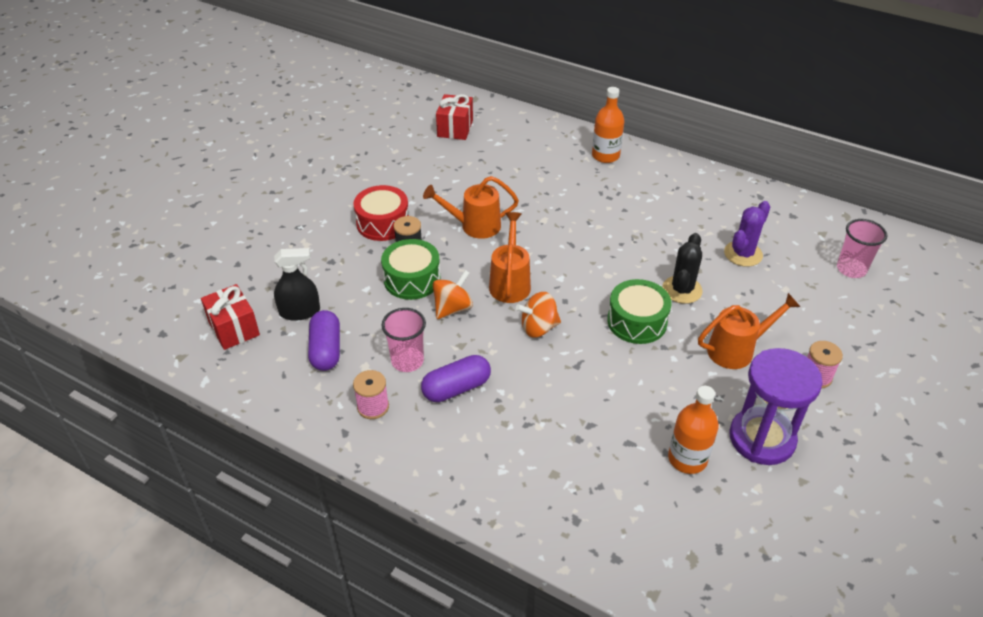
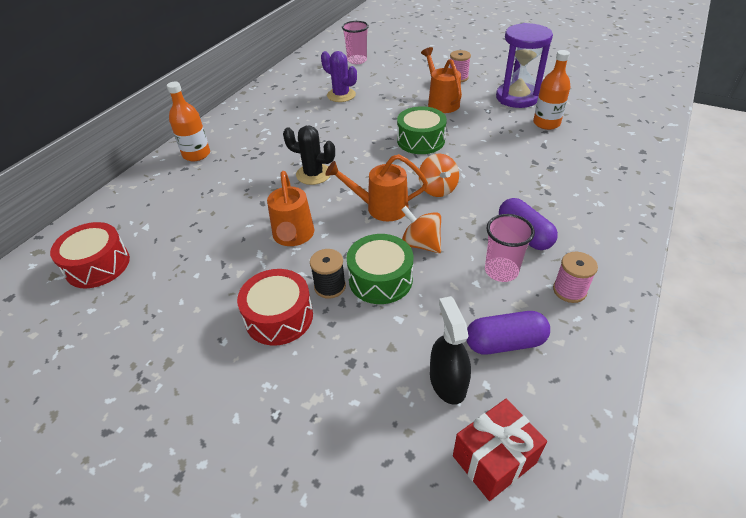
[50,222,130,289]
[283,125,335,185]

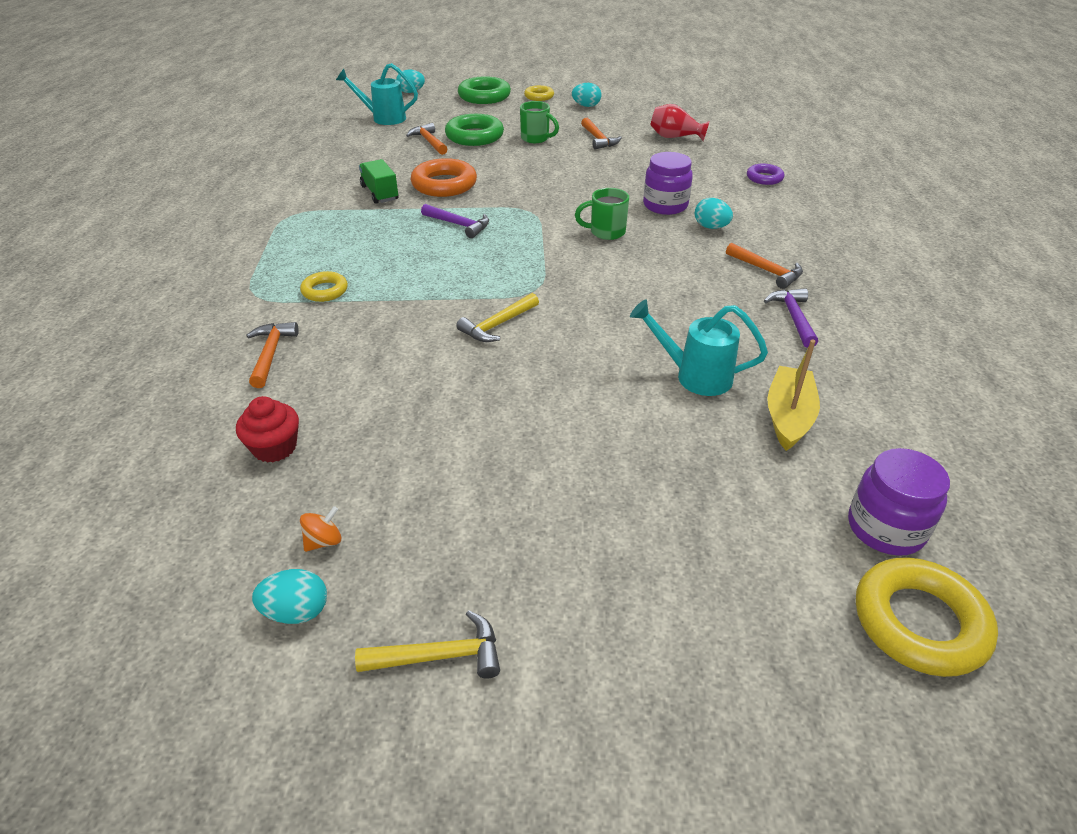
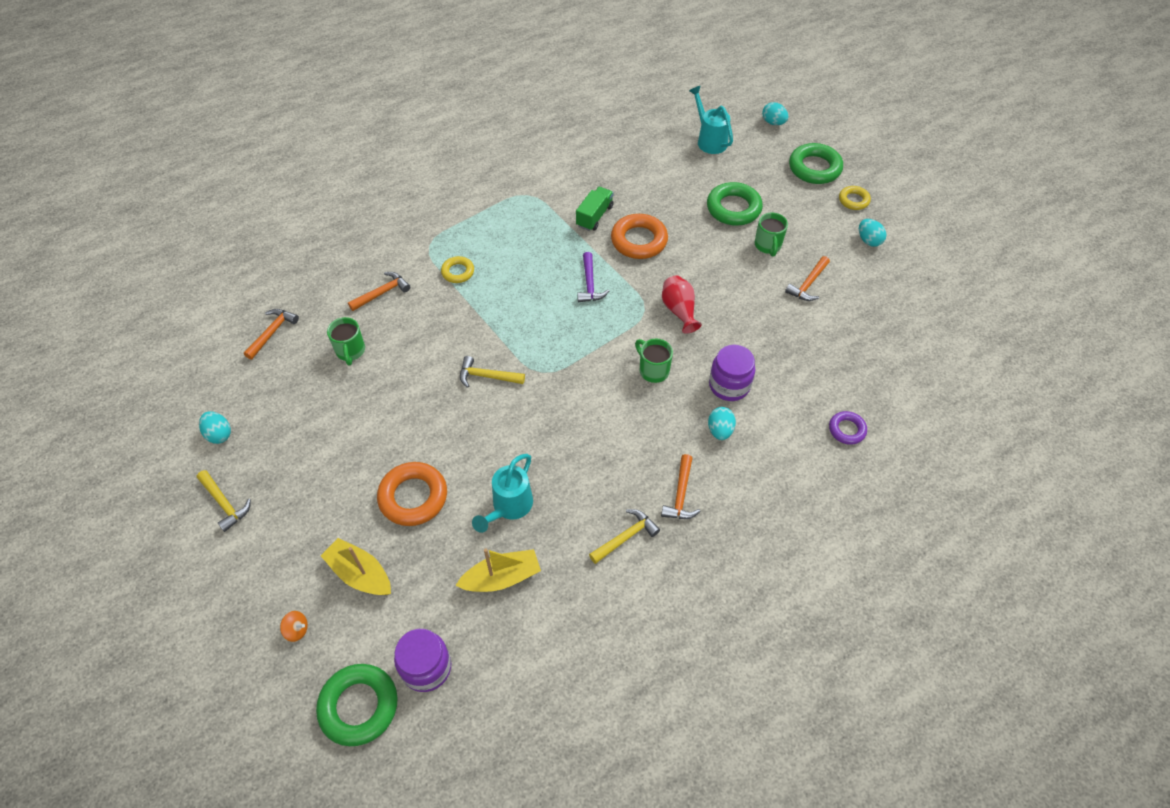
[236,396,299,463] (first image)
[280,611,308,642]
[244,309,299,360]
[472,454,533,533]
[662,275,702,334]
[589,509,660,564]
[316,664,398,746]
[321,538,391,595]
[327,317,365,366]
[377,462,447,526]

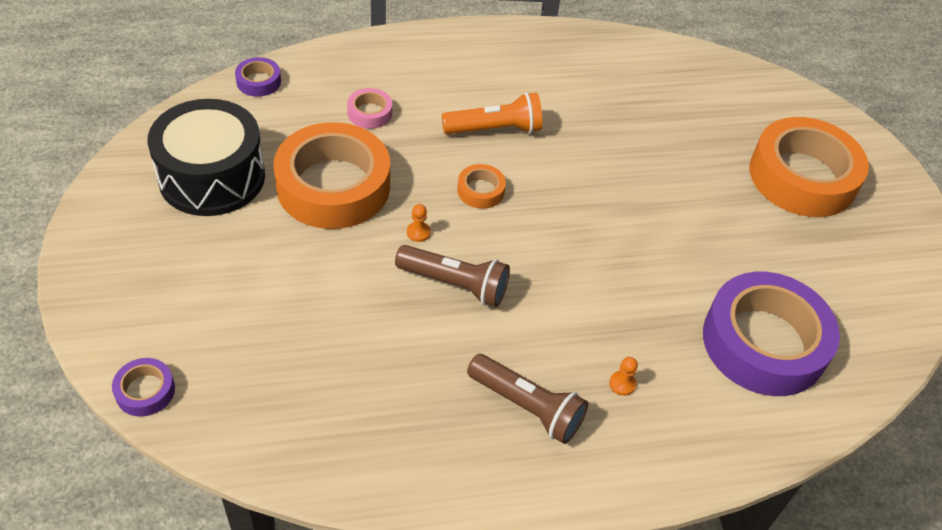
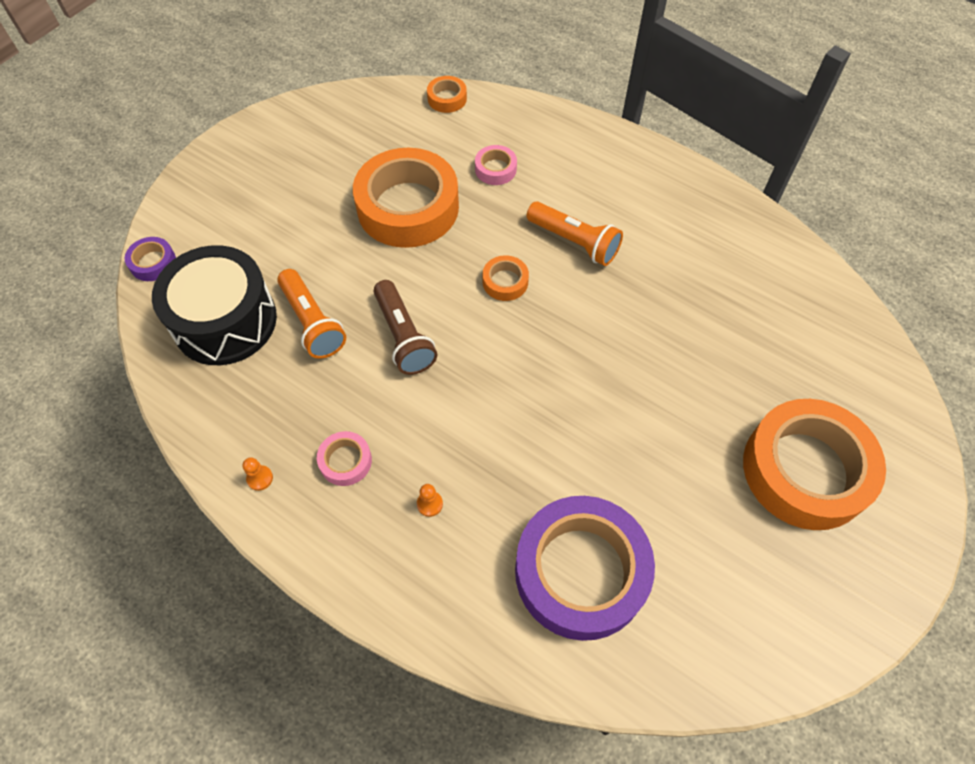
[152,245,277,365]
[427,76,467,113]
[243,457,273,491]
[317,431,372,486]
[277,269,346,359]

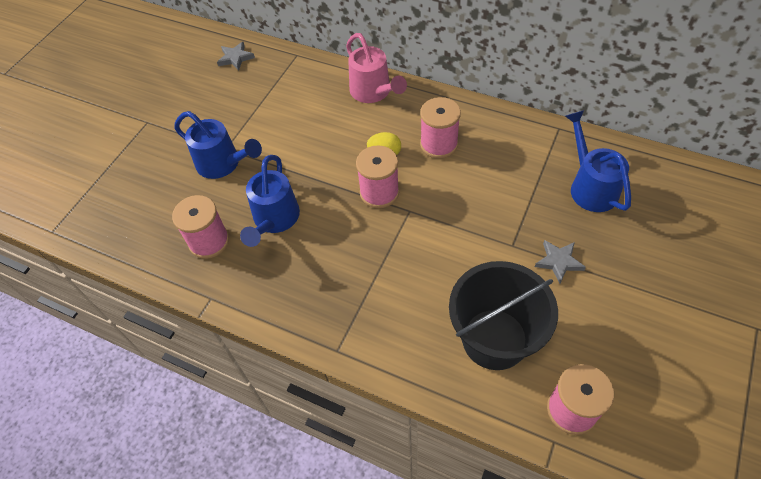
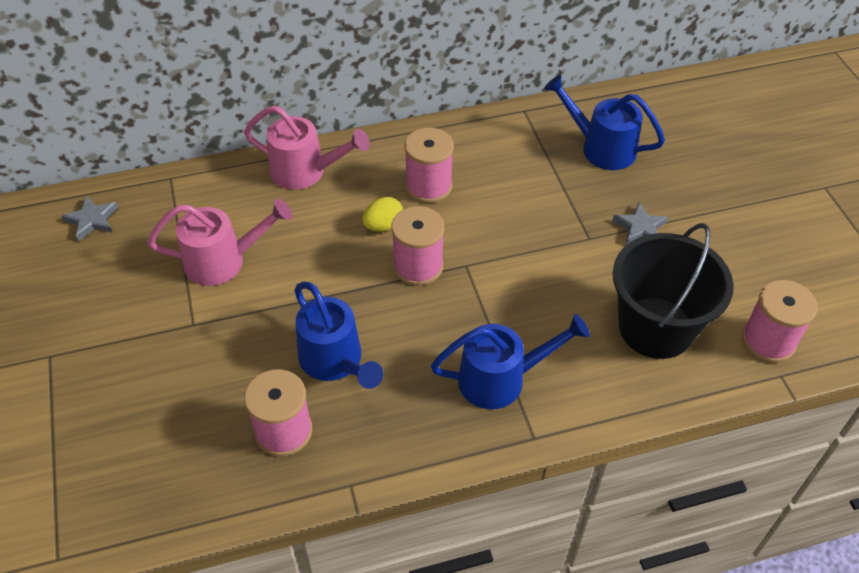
[431,314,590,409]
[147,199,292,286]

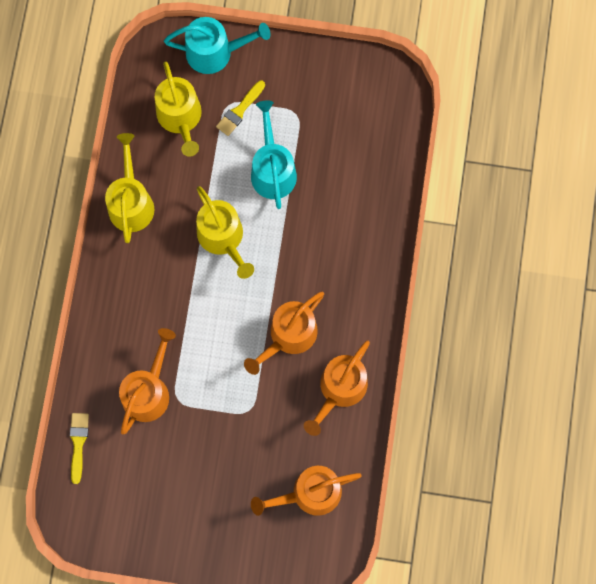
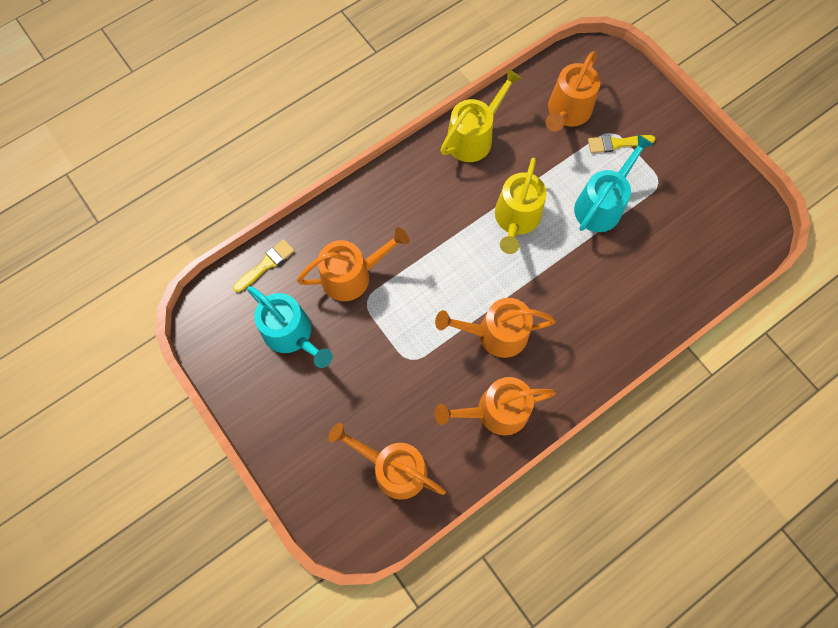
[546,52,600,132]
[247,286,332,368]

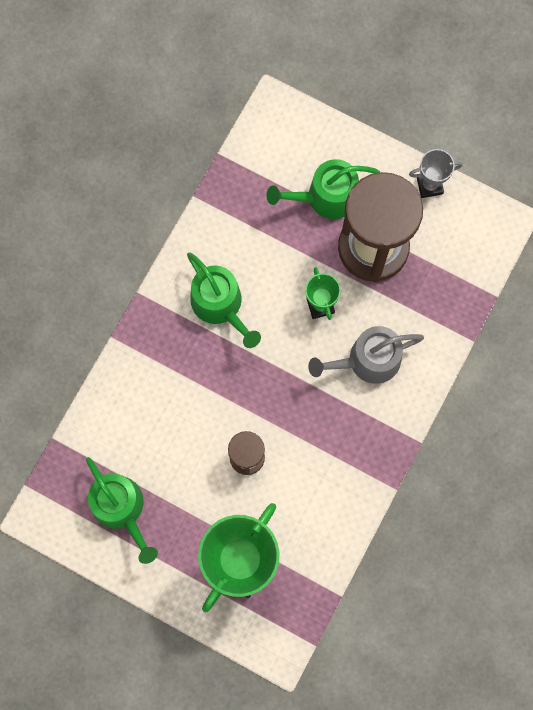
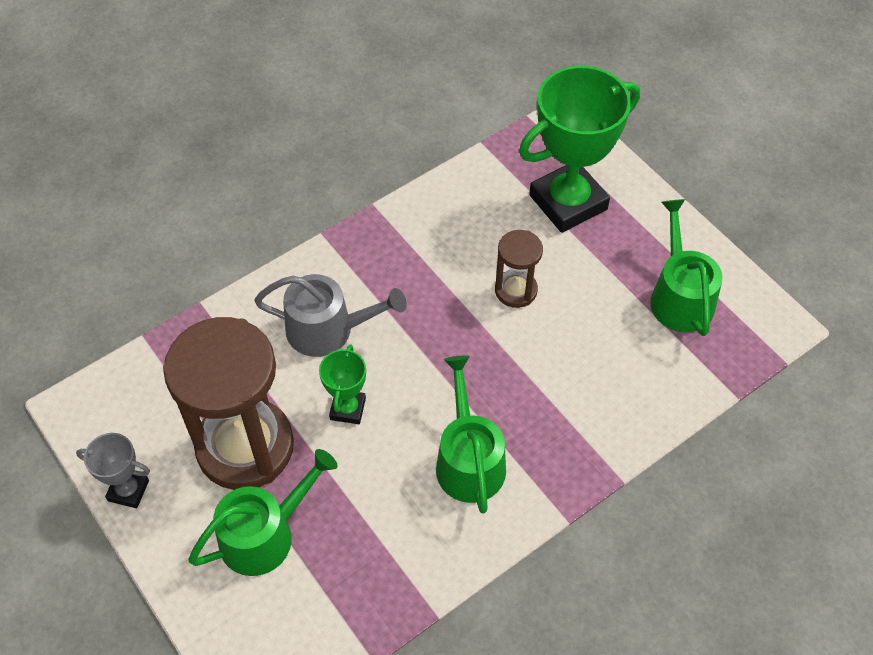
[188,449,338,576]

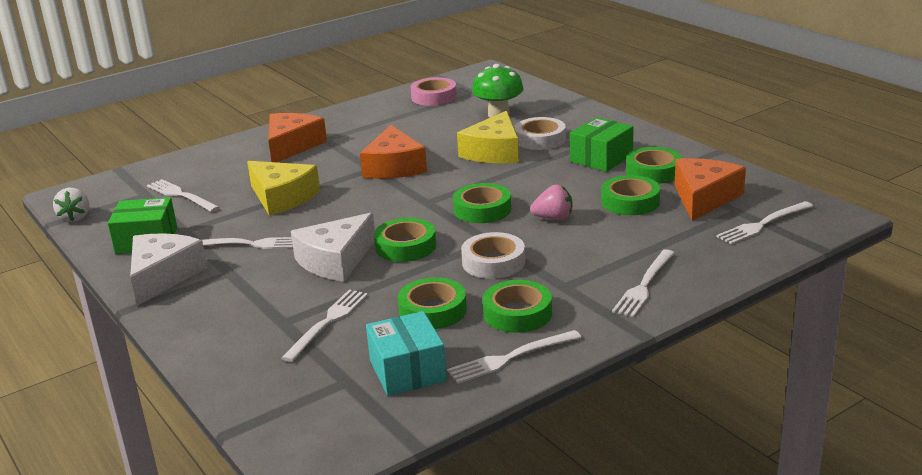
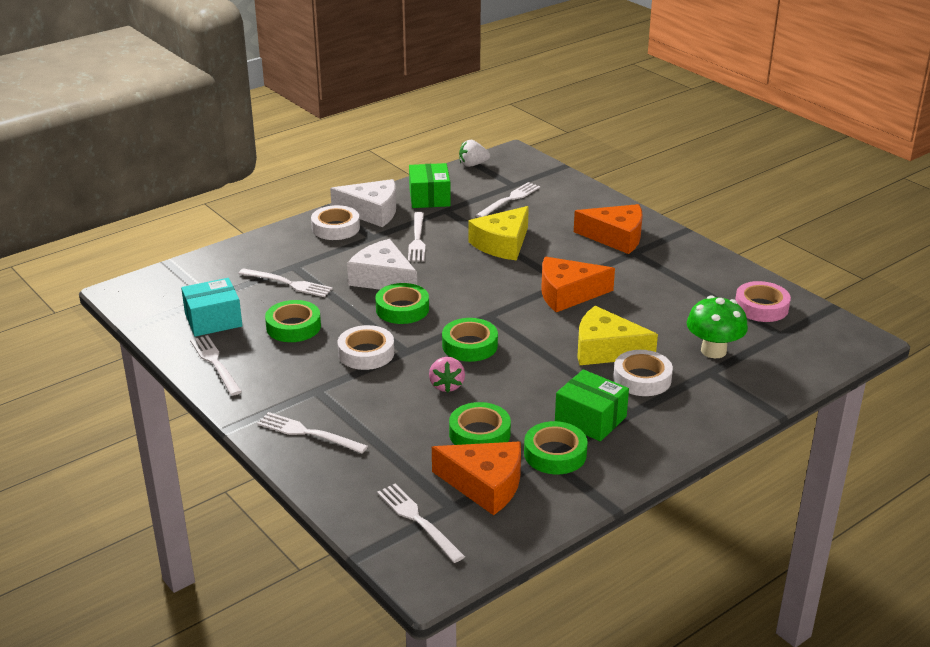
[483,280,552,333] (first image)
[311,205,360,240]

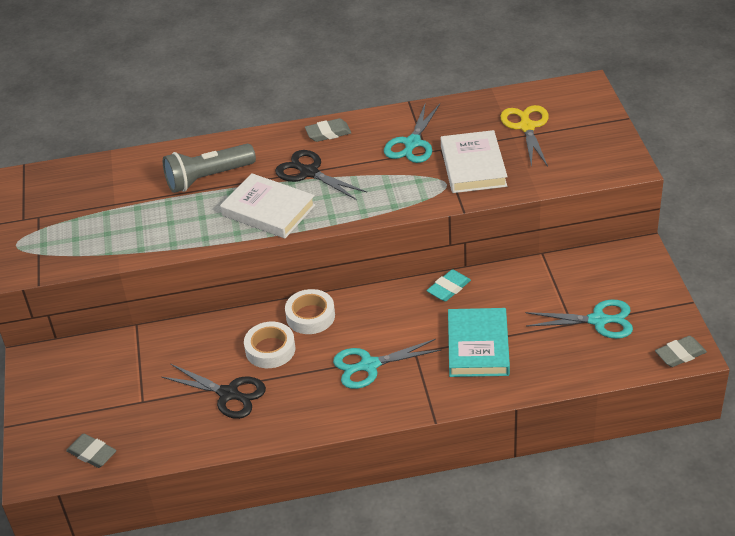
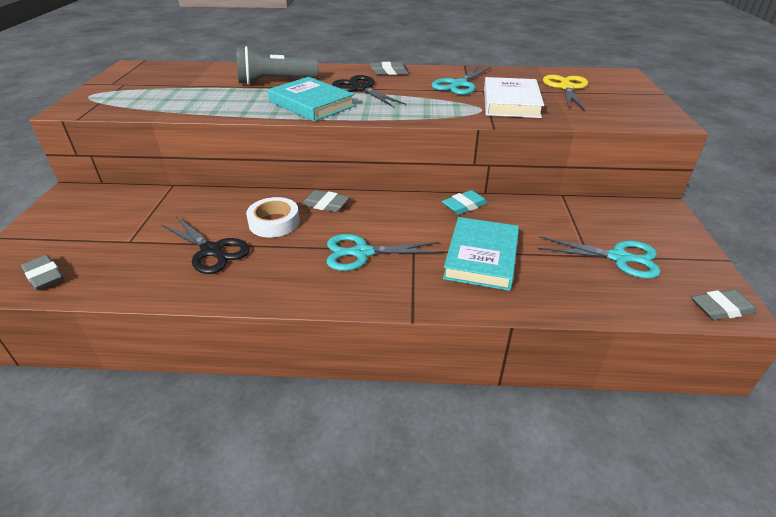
[268,77,355,122]
[301,190,350,212]

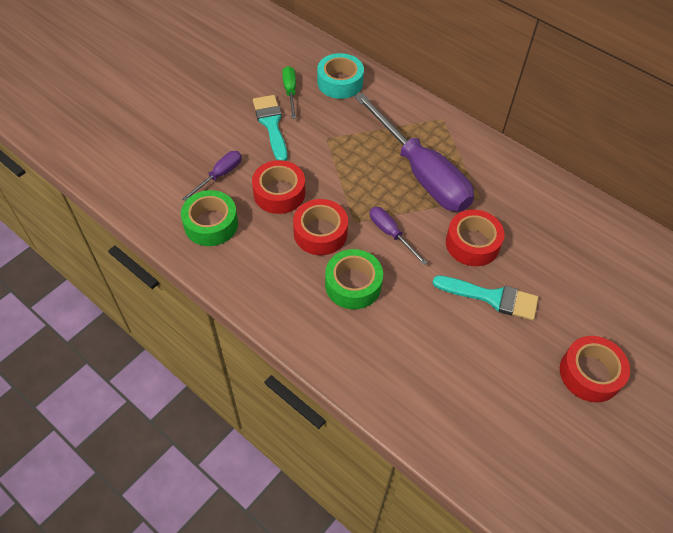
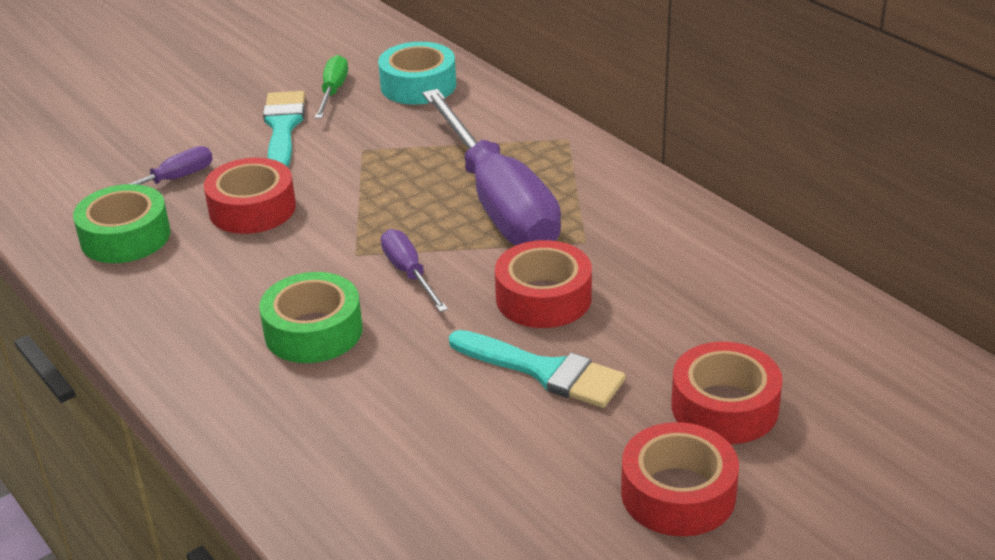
[671,342,783,444]

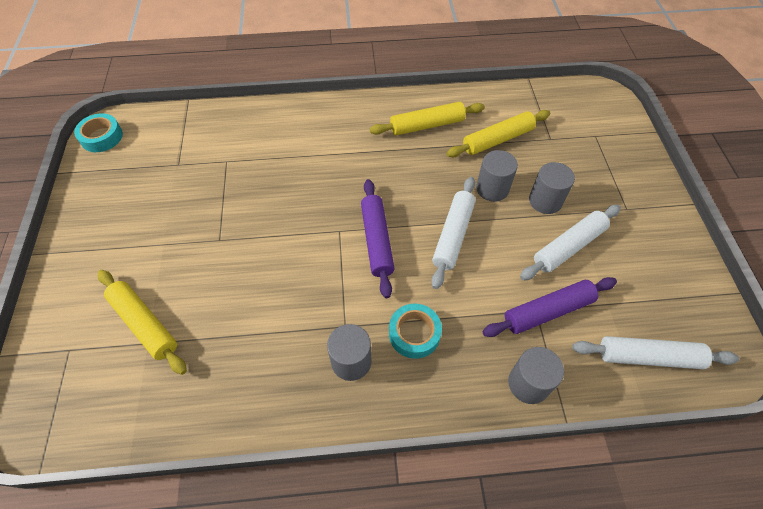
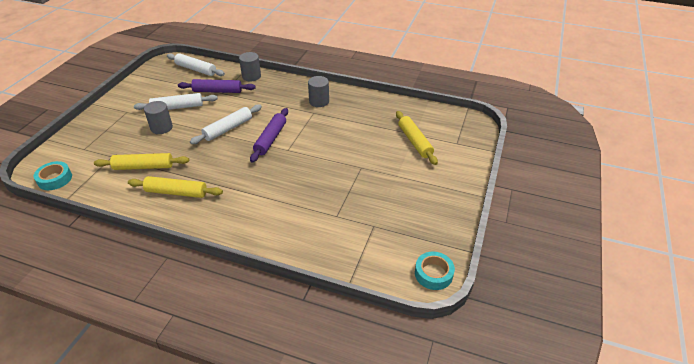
[34,161,72,190]
[476,150,518,202] (first image)

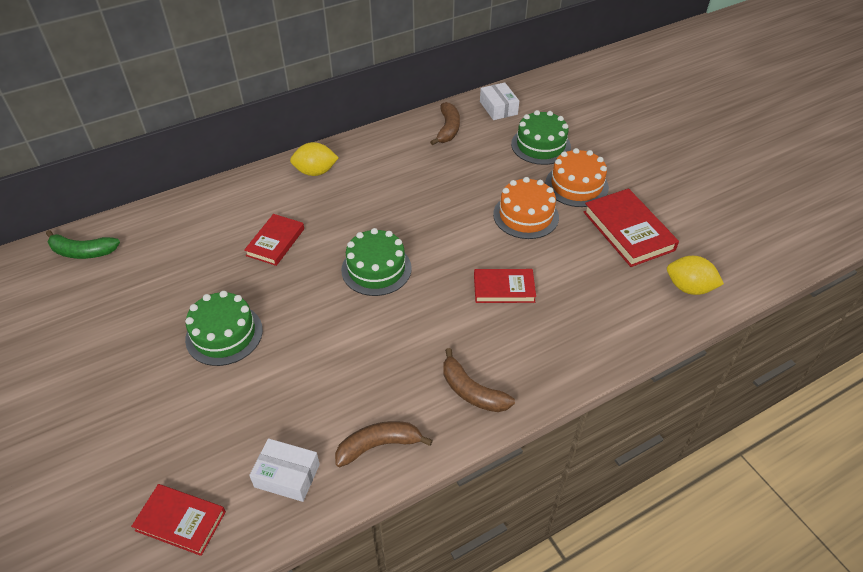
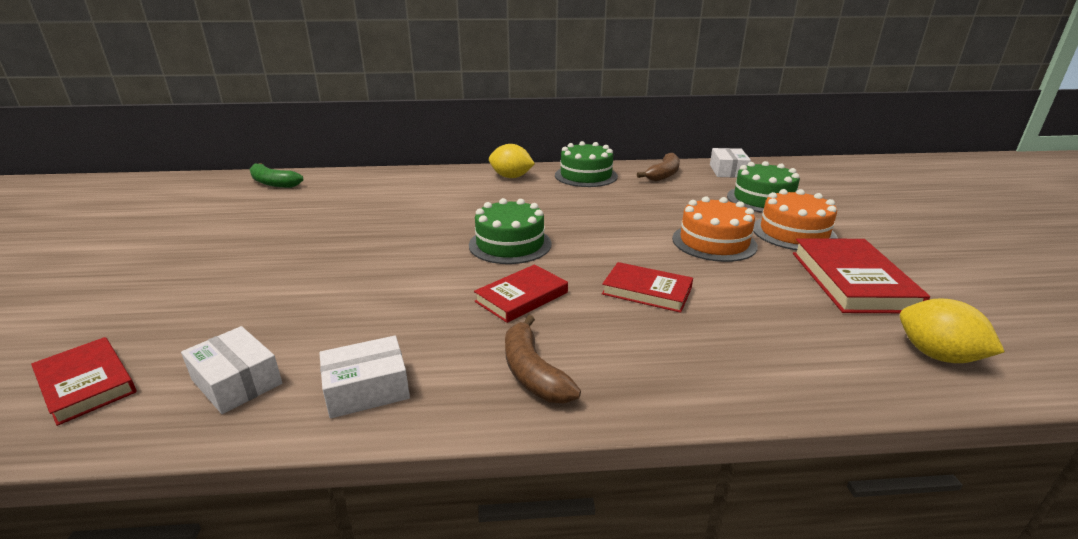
[555,141,618,187]
[474,264,568,323]
[319,336,410,418]

